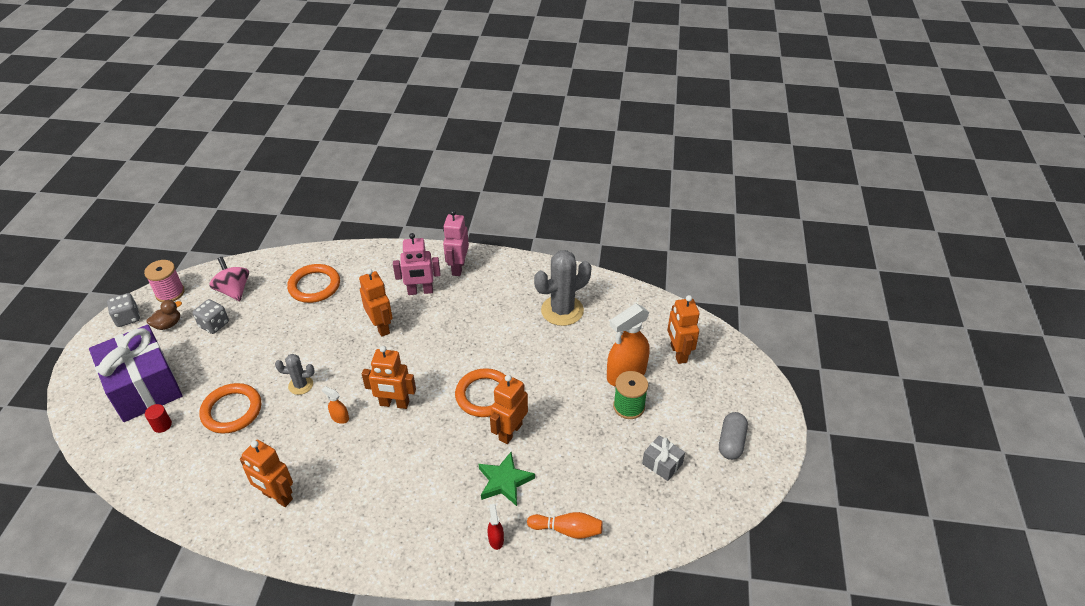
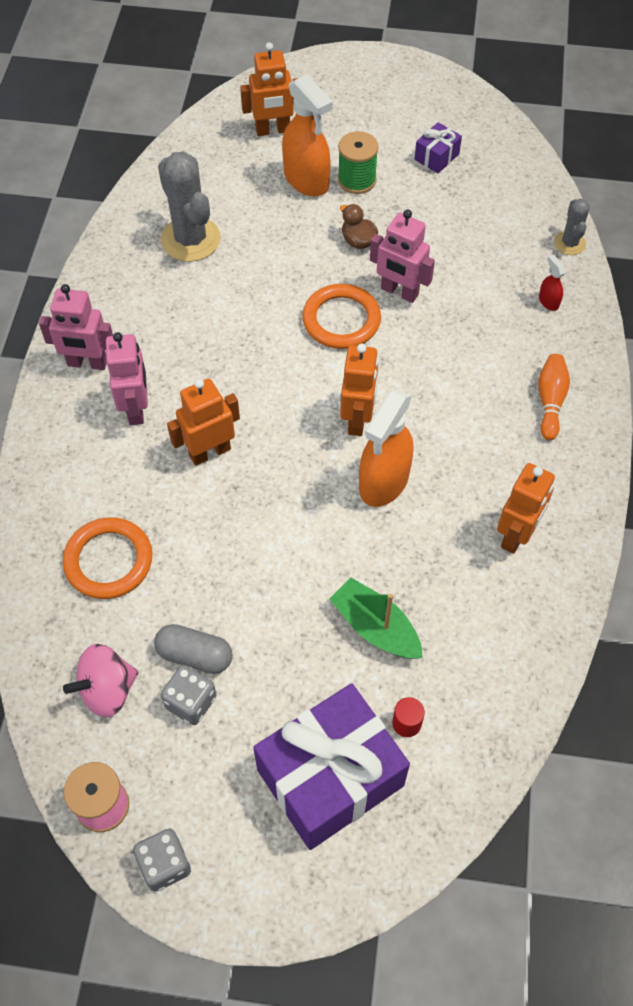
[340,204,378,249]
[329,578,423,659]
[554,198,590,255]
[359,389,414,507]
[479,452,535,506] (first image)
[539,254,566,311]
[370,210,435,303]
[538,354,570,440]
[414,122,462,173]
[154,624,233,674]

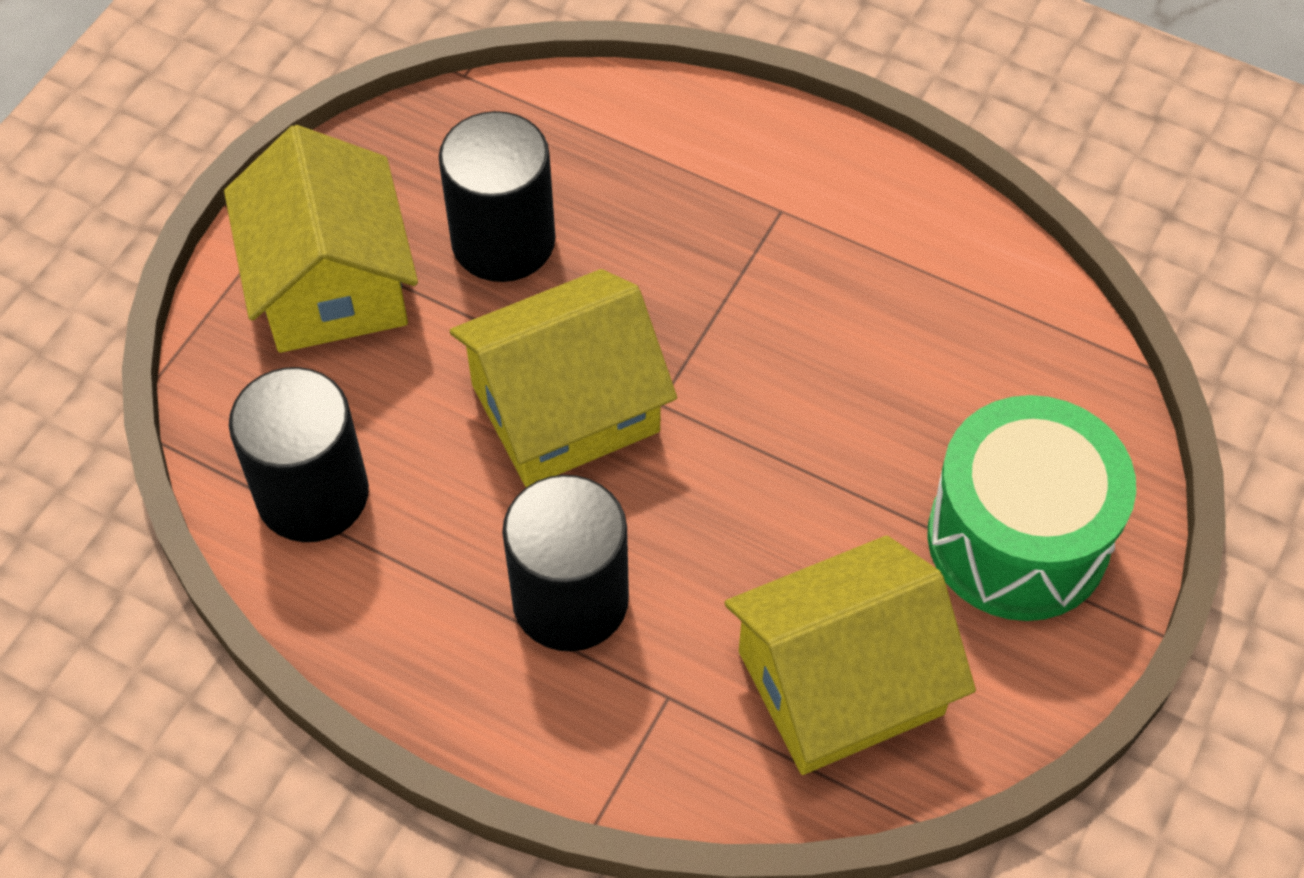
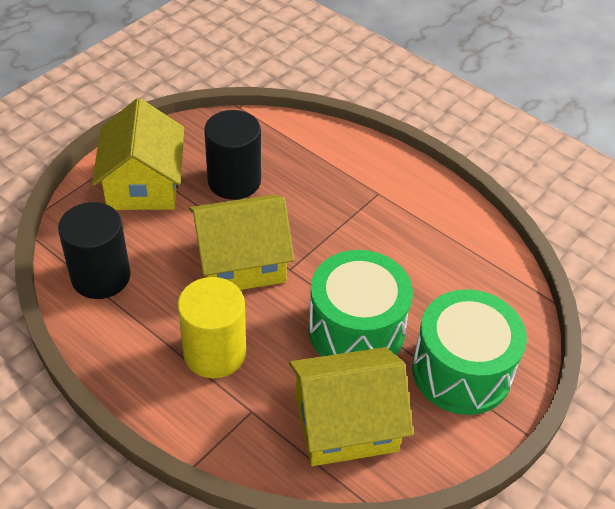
[178,277,246,378]
[308,250,413,356]

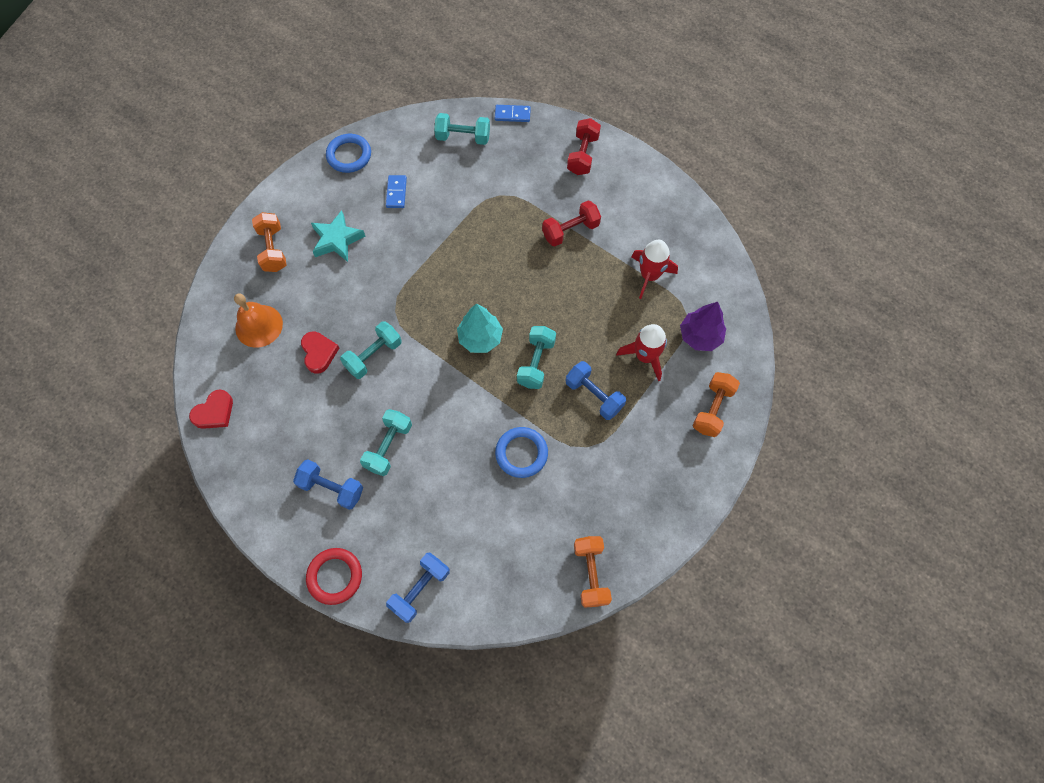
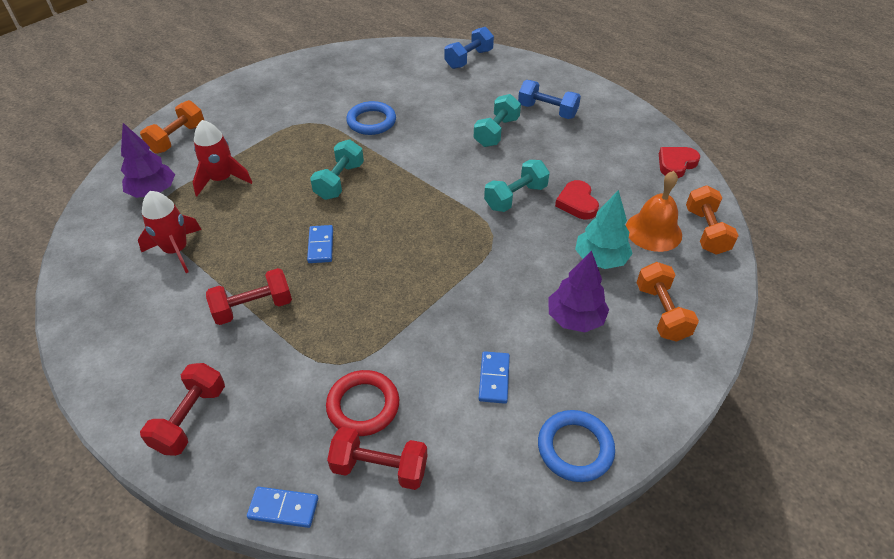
[326,370,399,436]
[548,251,609,332]
[327,427,427,490]
[575,190,633,269]
[566,361,626,420] (first image)
[686,185,739,255]
[307,225,333,263]

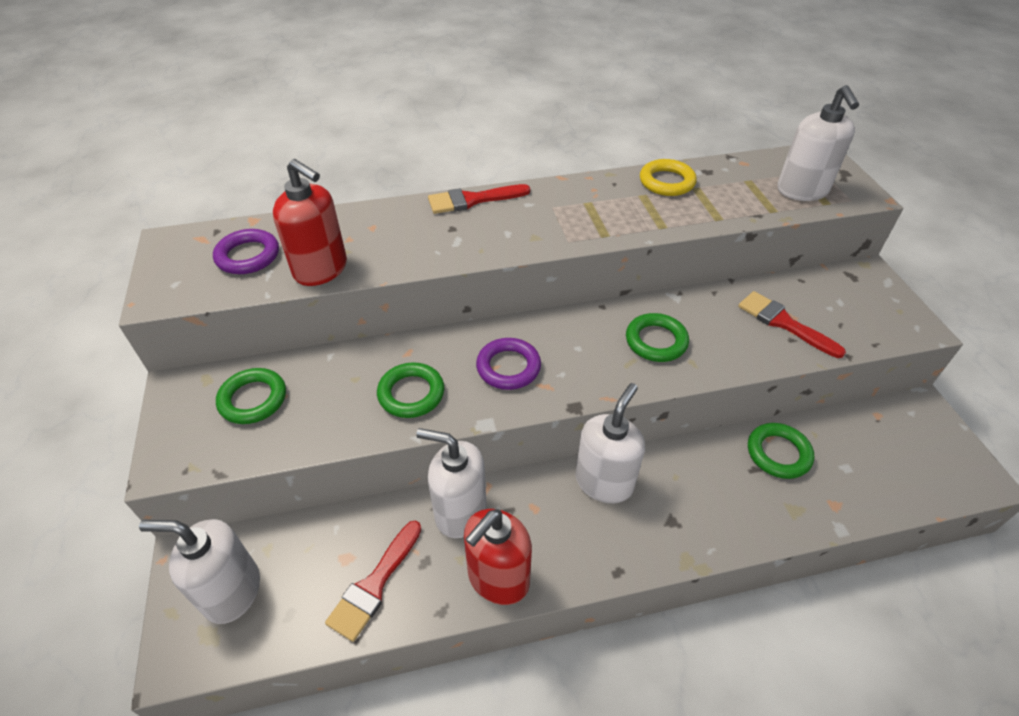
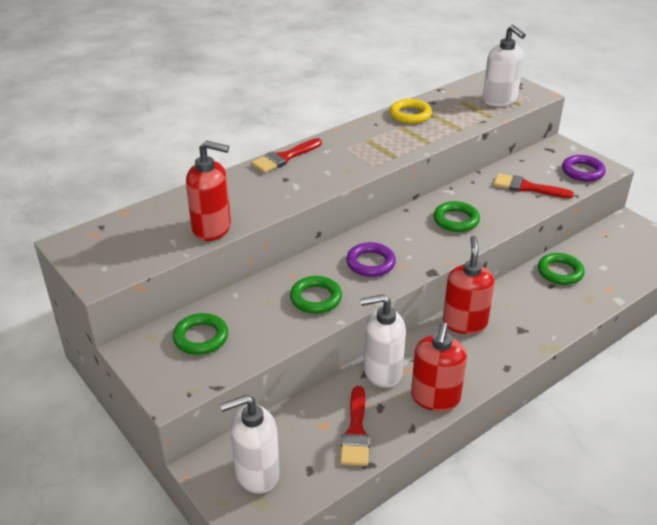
[562,155,606,182]
[443,236,495,334]

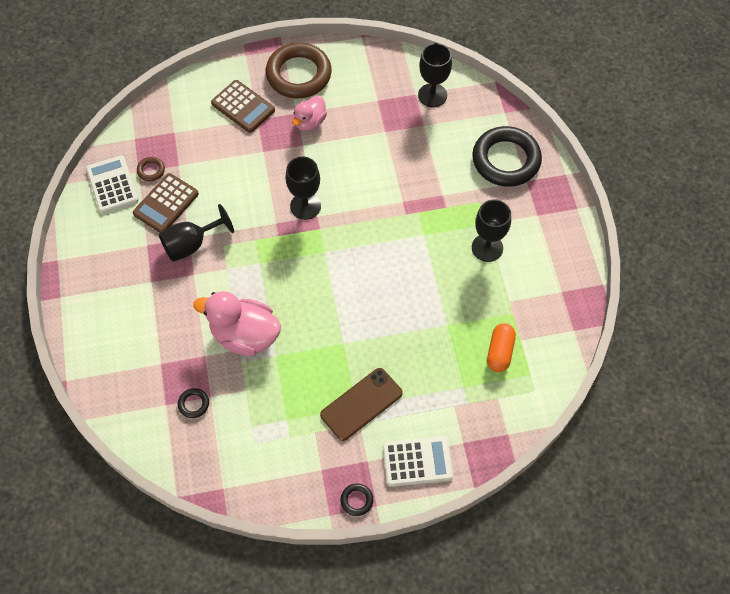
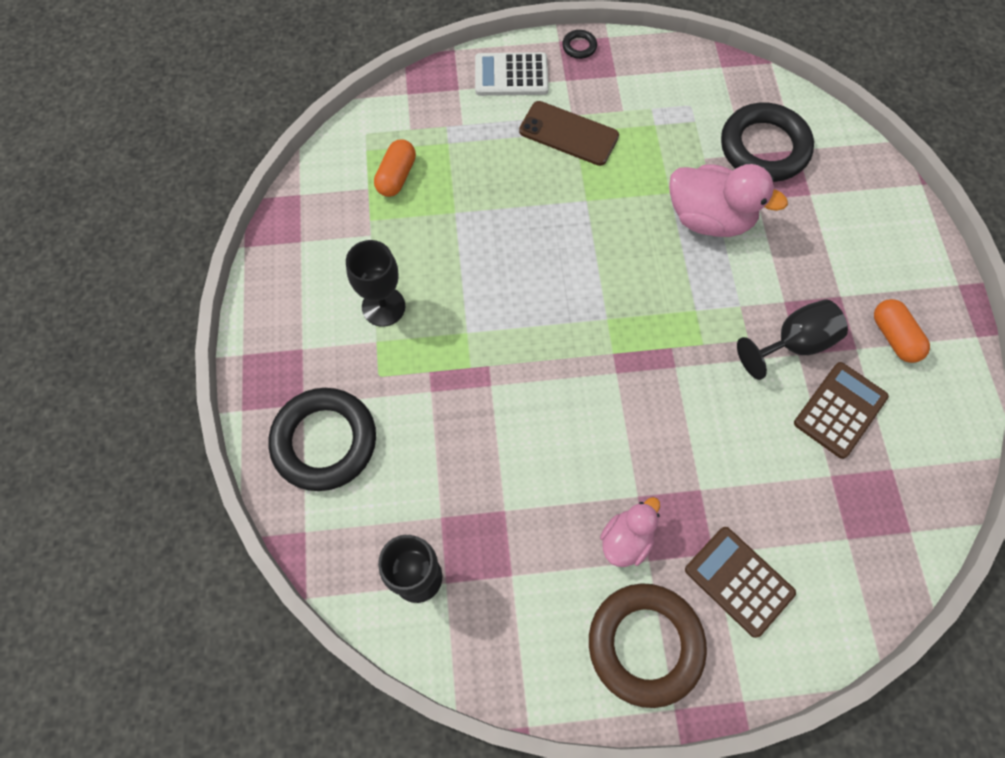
[86,155,139,214] (first image)
[137,157,165,181] (first image)
[721,103,814,182]
[286,157,321,220] (first image)
[519,101,619,166]
[874,299,930,363]

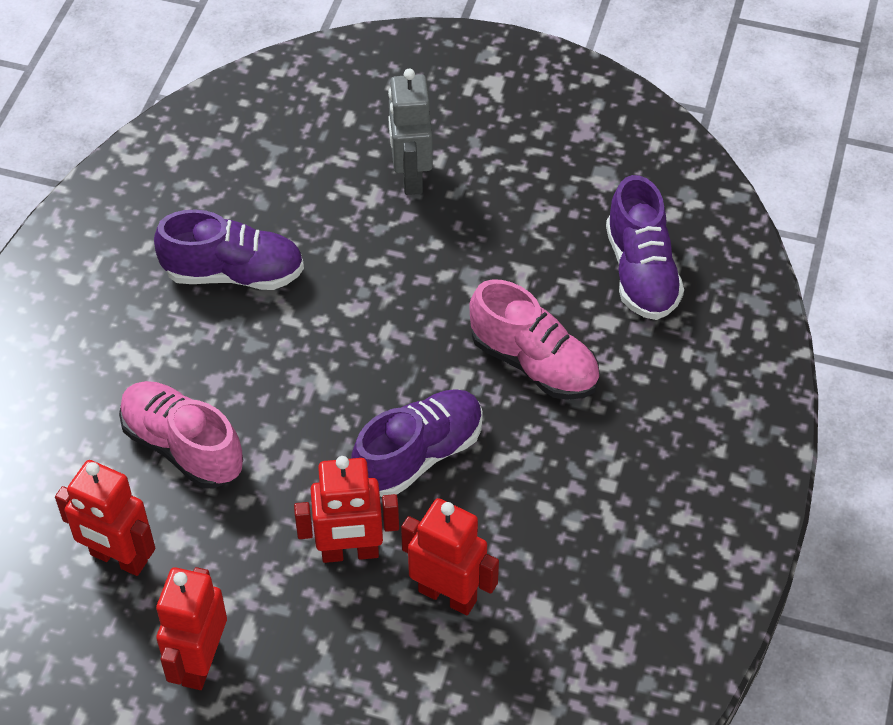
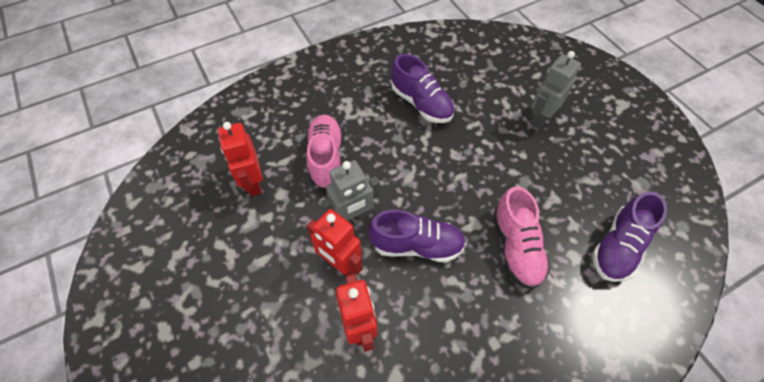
[156,567,227,690] (first image)
[321,160,380,223]

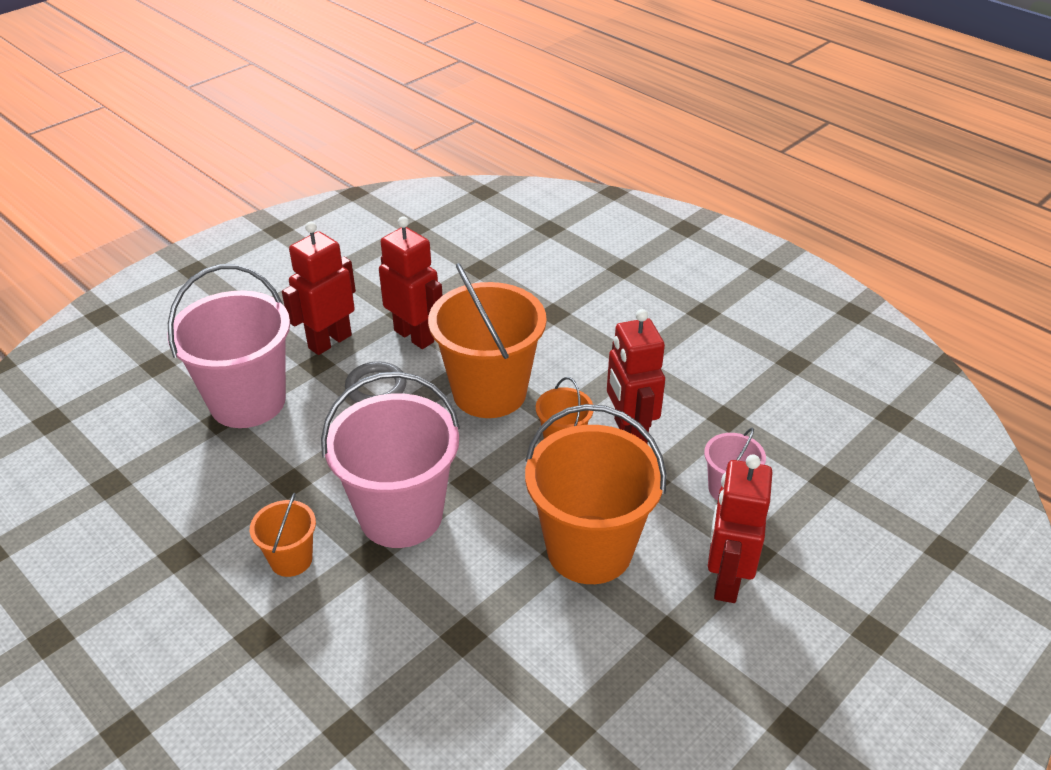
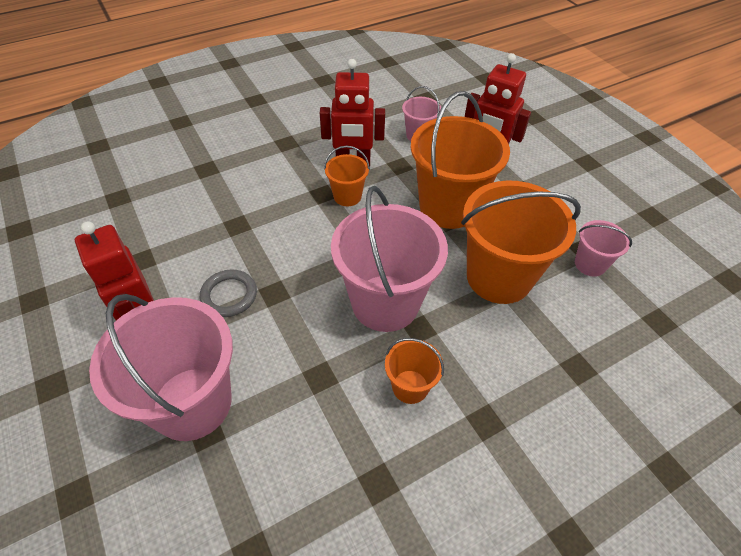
[379,217,443,349] (first image)
[461,180,581,304]
[575,220,632,277]

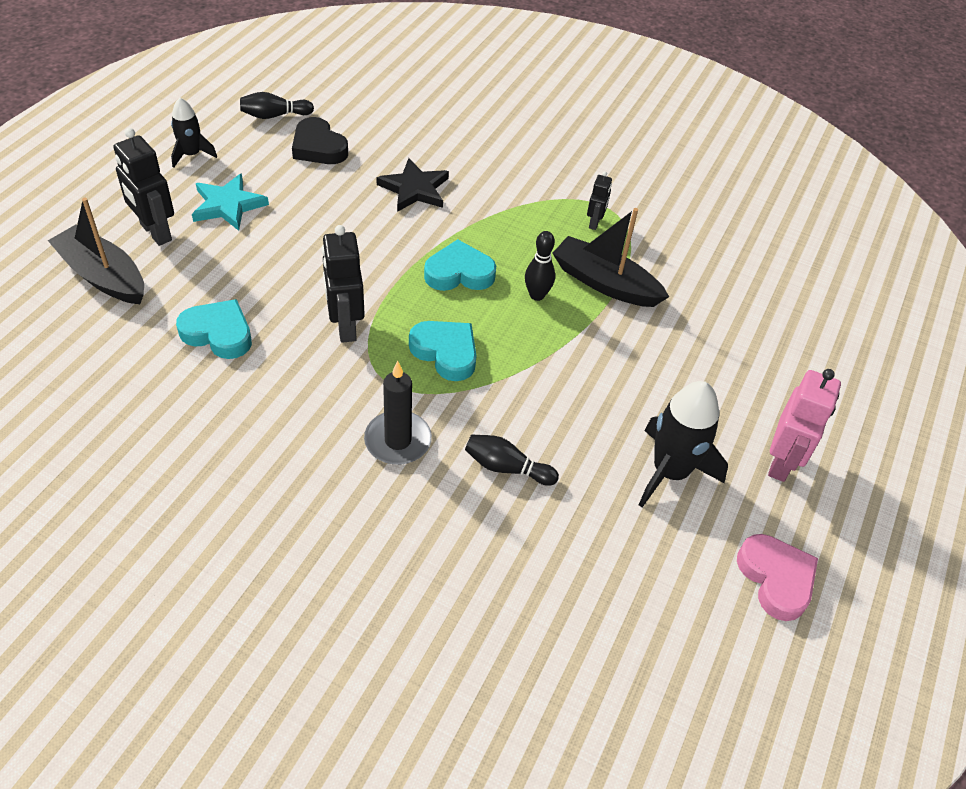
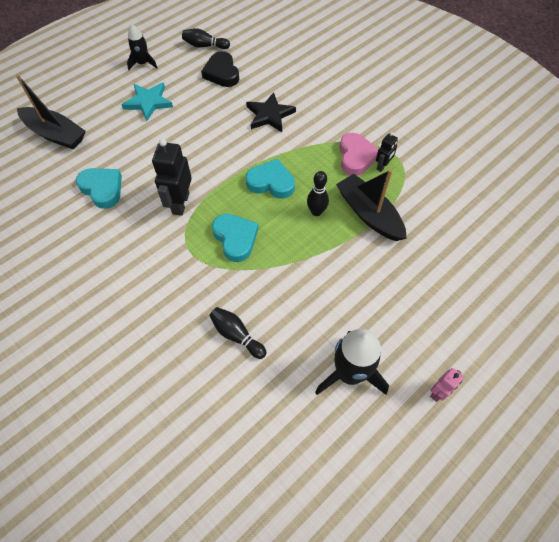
[16,75,86,149]
[113,128,174,246] (first image)
[364,361,432,465] (first image)
[339,133,378,176]
[430,368,464,402]

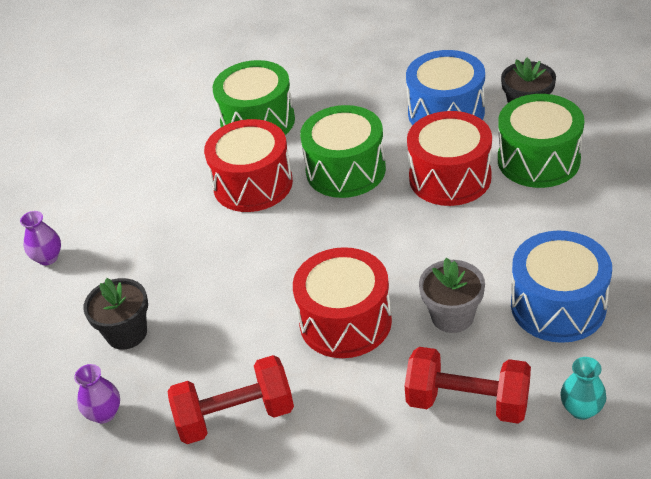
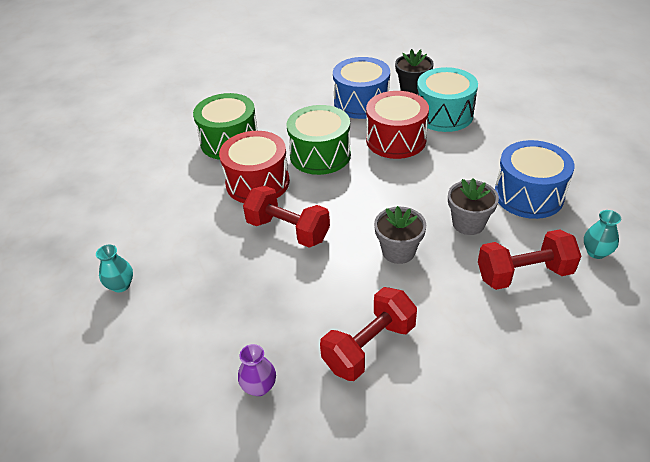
[96,245,133,292]
[83,278,148,350] (first image)
[374,206,426,264]
[417,67,478,132]
[243,186,330,247]

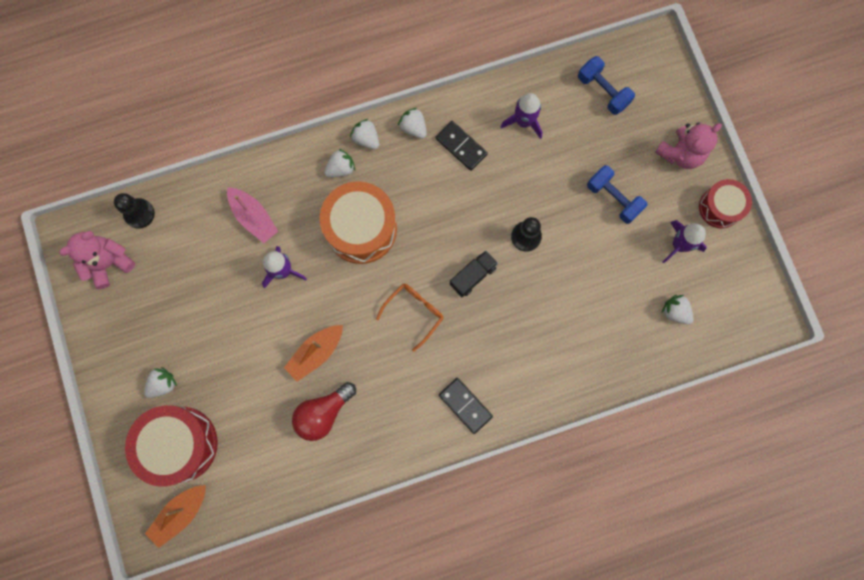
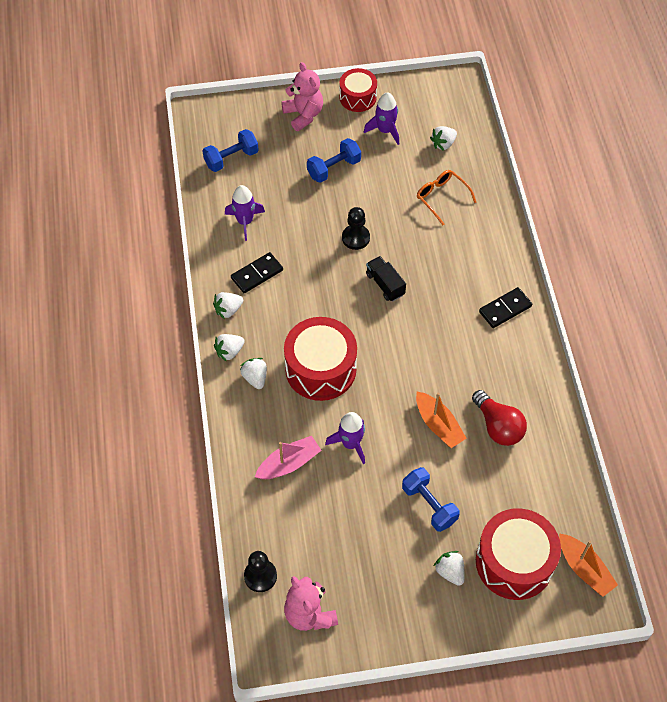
[284,317,357,401]
[417,170,477,225]
[402,467,460,532]

